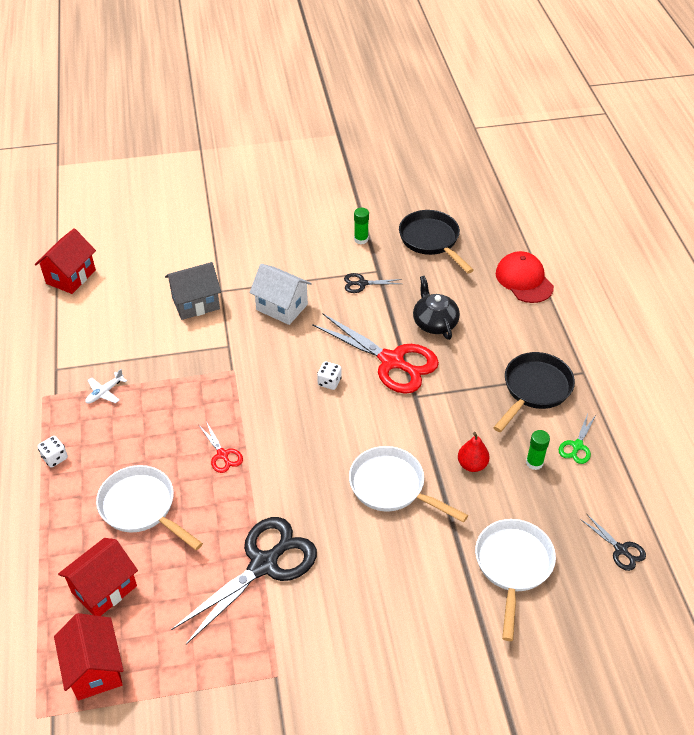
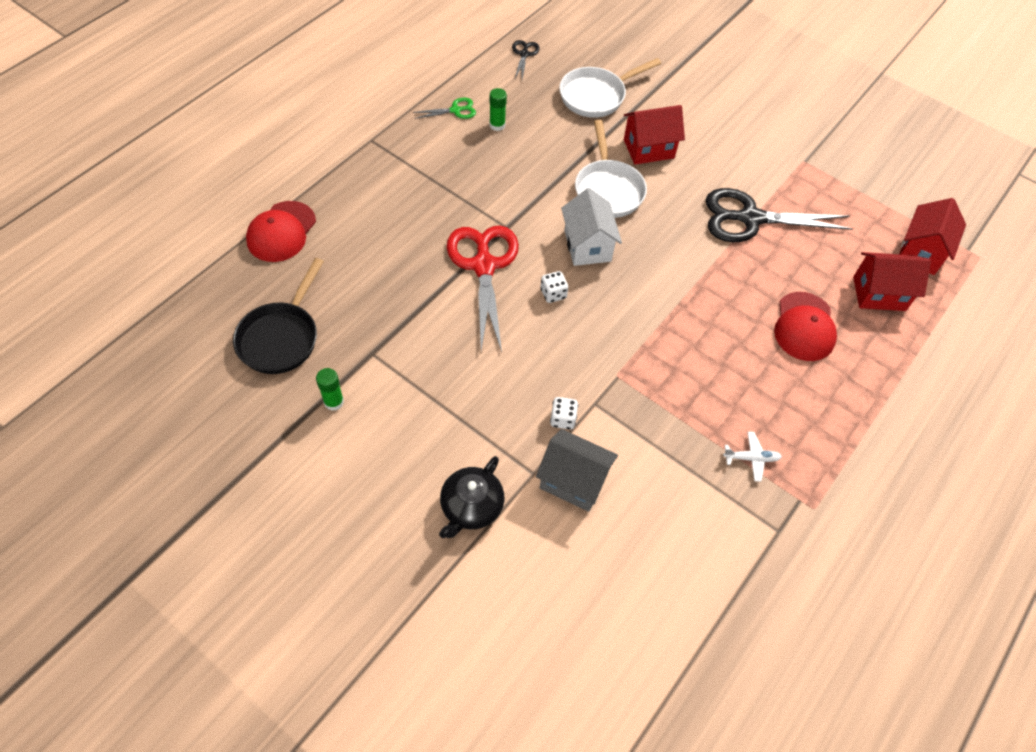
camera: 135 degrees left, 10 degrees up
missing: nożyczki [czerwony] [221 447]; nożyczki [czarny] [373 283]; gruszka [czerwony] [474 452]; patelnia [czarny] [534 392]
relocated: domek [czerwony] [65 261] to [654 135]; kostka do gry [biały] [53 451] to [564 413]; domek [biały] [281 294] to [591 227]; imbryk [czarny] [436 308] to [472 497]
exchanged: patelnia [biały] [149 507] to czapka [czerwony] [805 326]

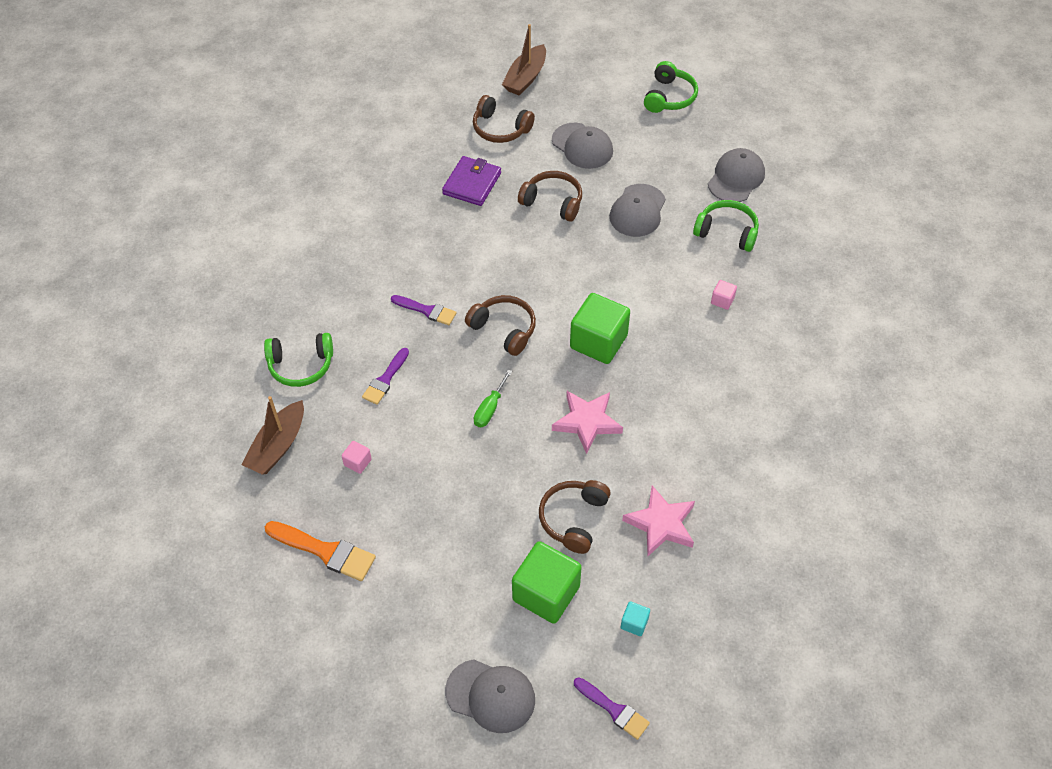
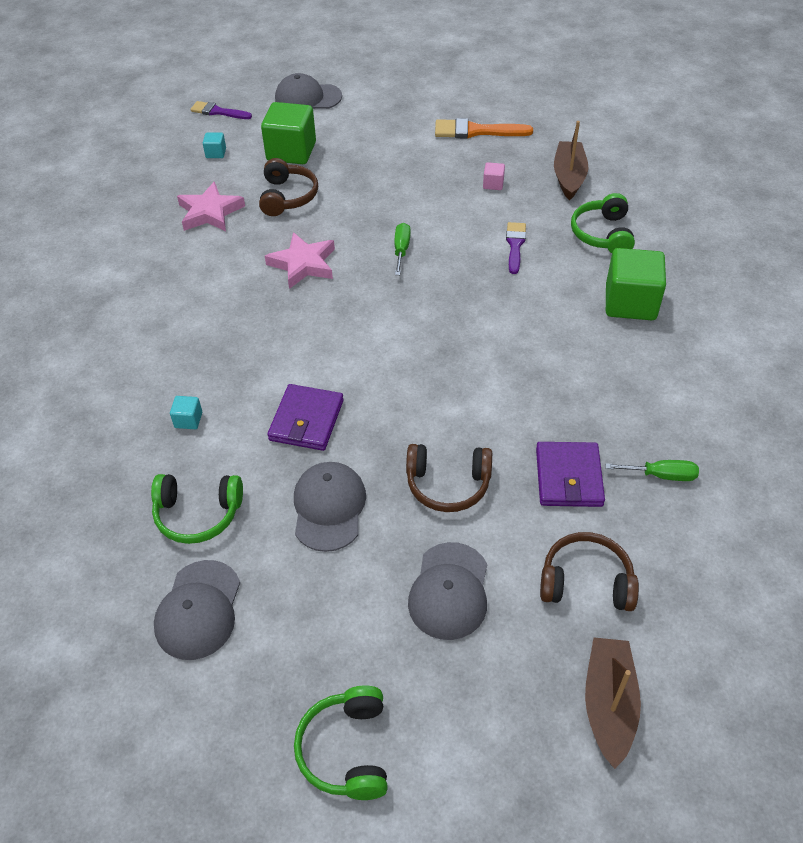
camera: 160 degrees right, 5 degrees down
missing: pędzel [fioletowy] [423 310]; słuchawki [brązowy] [500 325]
appeared: portfel [fioletowy] [305 417]; śrubokręt [zielony] [652 470]
relocated: sześcian [zielony] [600 328] to [636 284]
colour: sześcian [różowy] [724 295] to sześcian [turkusowy] [186 412]
spun: słuchawki [zielony] [298 360] = [603 223] 60 degrees counterclockwise; czapka [szary] [582 146] = [447 591] 105 degrees counterclockwise

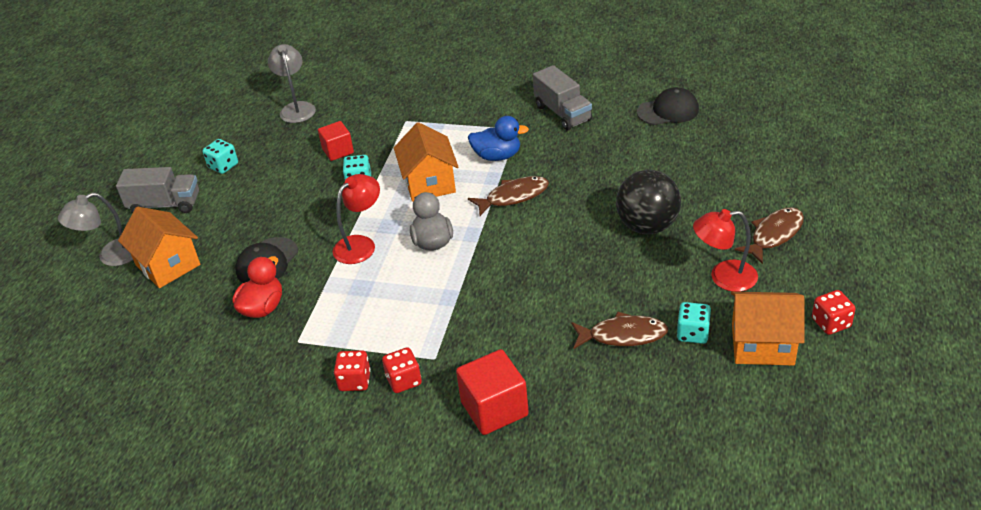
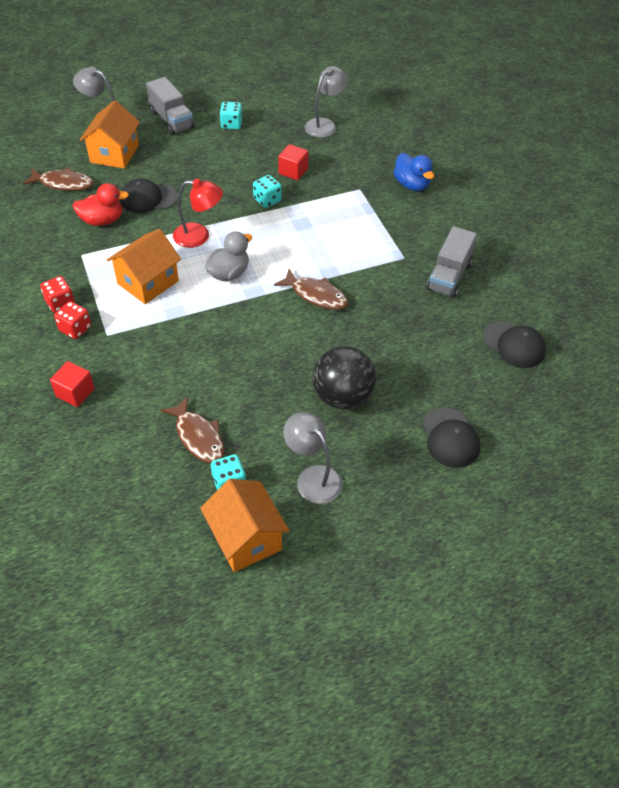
camera: 50 degrees right, 10 degrees up
missing: kostka do gry [czerwony] [834 312]
appeared: czapka [czarny] [451 438]
relocated: domek [pomarańczowy] [426 162] to [144 266]; kaczka [niebieski] [498 138] to [413 172]; ryba [brązowy] [769 235] to [58 179]
colour: lampka [czerwony] [725 250] to lampka [szary] [313 458]
size: sześcian [czerwony] [492 392] = [72 384] x0.65

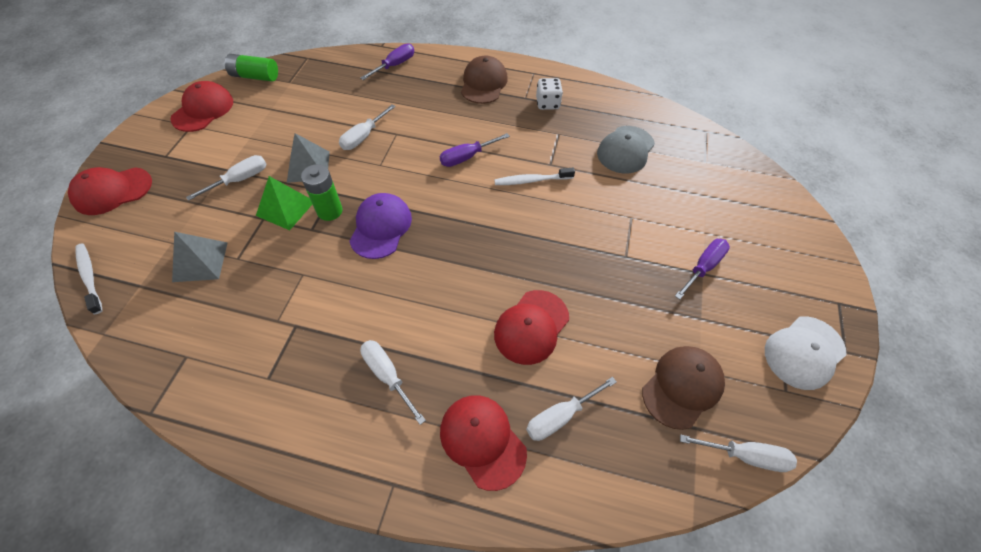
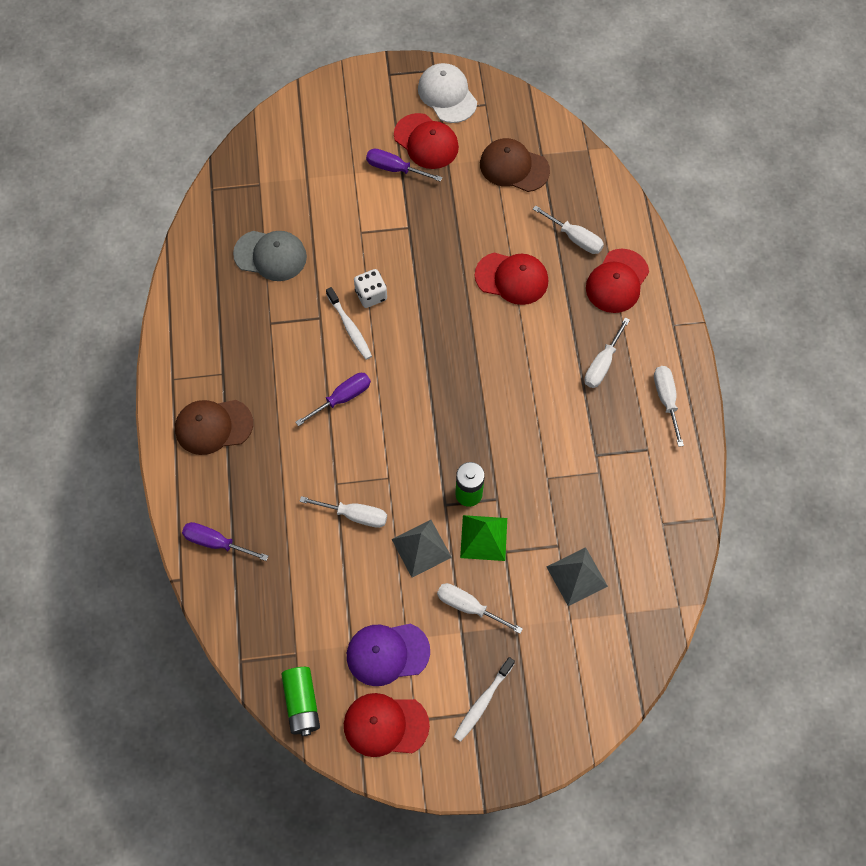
camera: 110 degrees left, 10 degrees up
relocated: czapka [czerwony] [110 191] to [426 141]; szczoteczka do zębów [biały] [89 279] to [484 699]; czapka [fioletowy] [380 226] to [388 654]; kostka do gry [biały] [549 94] to [370 288]; śrubokręt [biały] [738 453] to [669 406]
spun: śrubokręt [fioletowy] [475 150] = [333 399] 75 degrees counterclockwise; czapka [biały] [806 353] = [447 93] 150 degrees counterclockwise

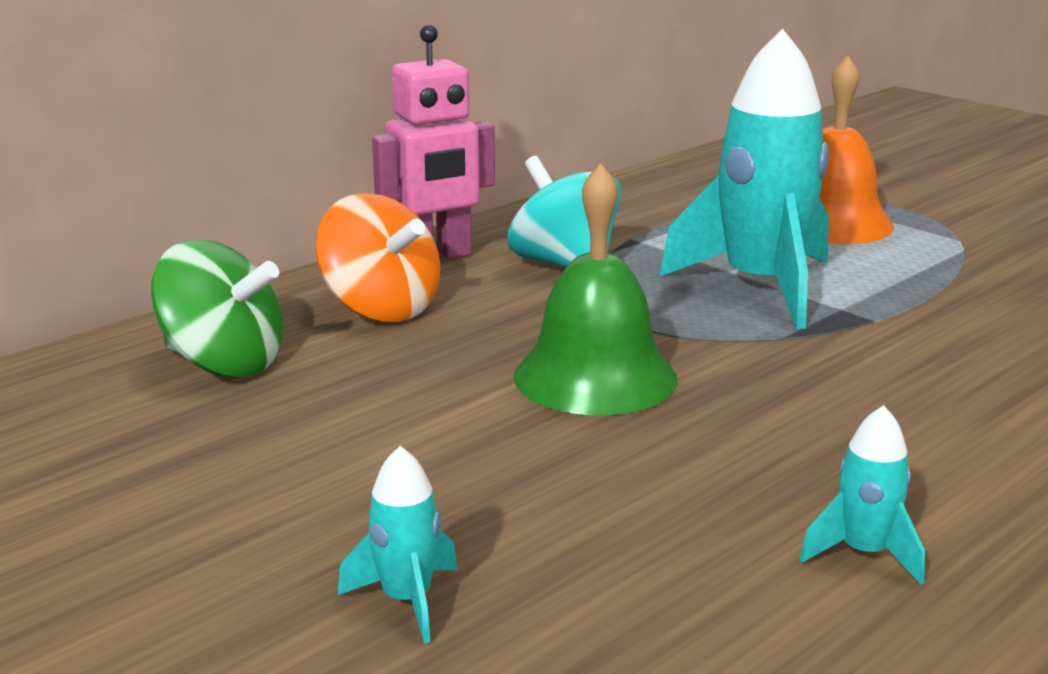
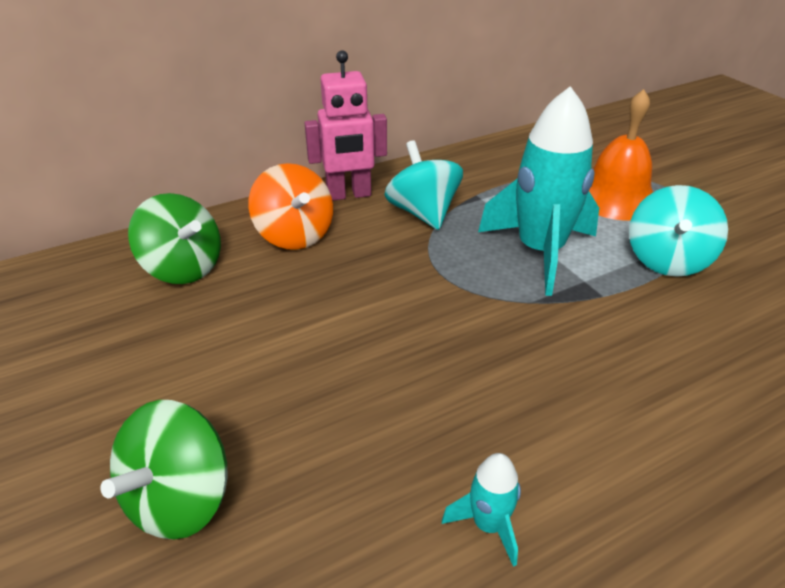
camera: 15 degrees right, 15 degrees up
missing: dzwonek [zielony] [595 289]
appeared: bączek [turkusowy] [678 231]
exchanged: rakieta [turkusowy] [398 545] to bączek [zielony] [164 470]

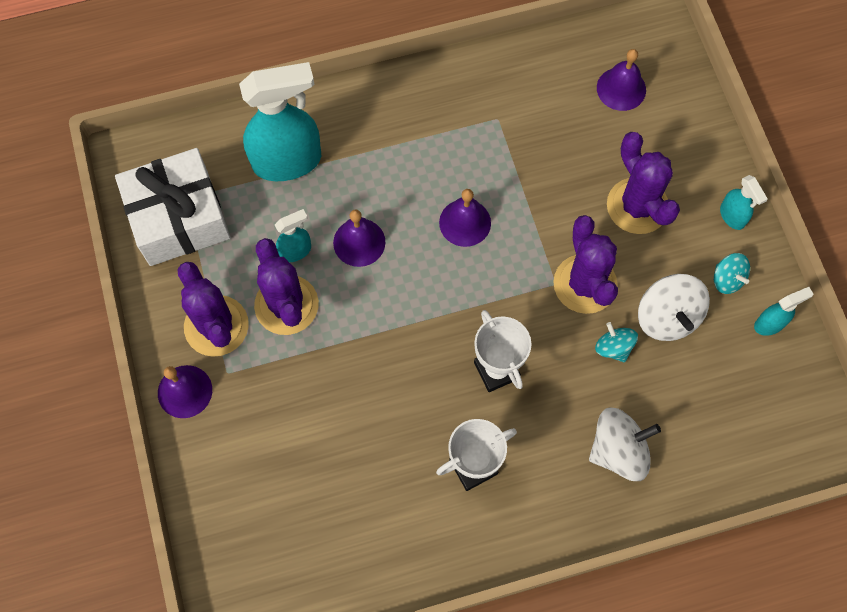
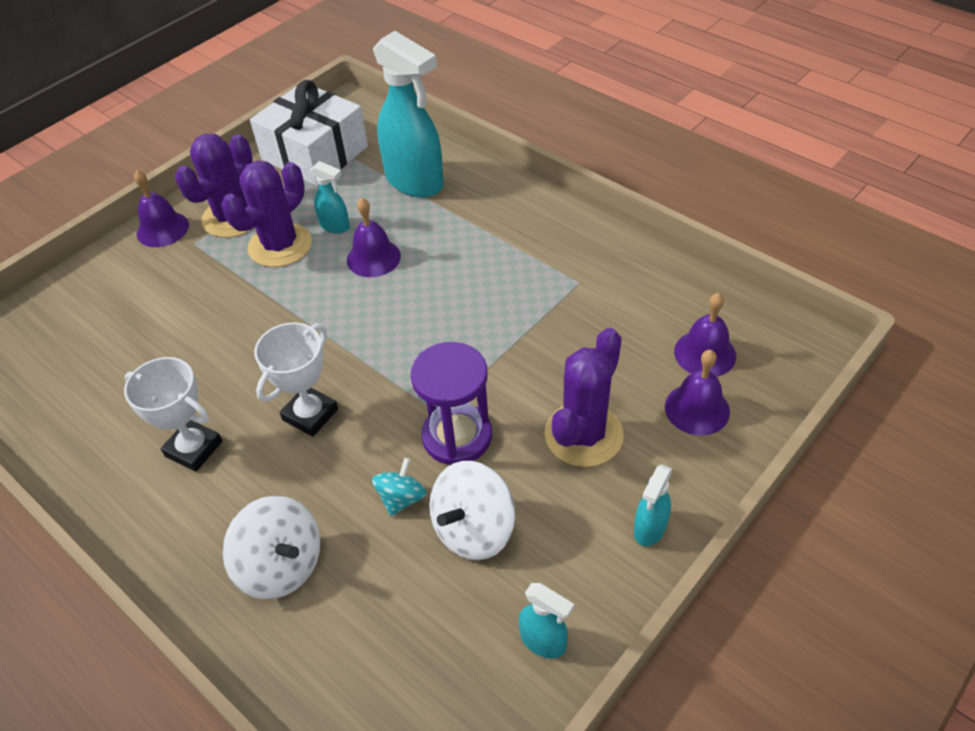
camera: 60 degrees right, 20 degrees down
missing: bączek [turkusowy] [732 273]
relocated: dzwonek [fioletowy] [465 218] to [697 392]
exchanged: kaktus [fioletowy] [585 264] to klepsydra [fioletowy] [451 403]

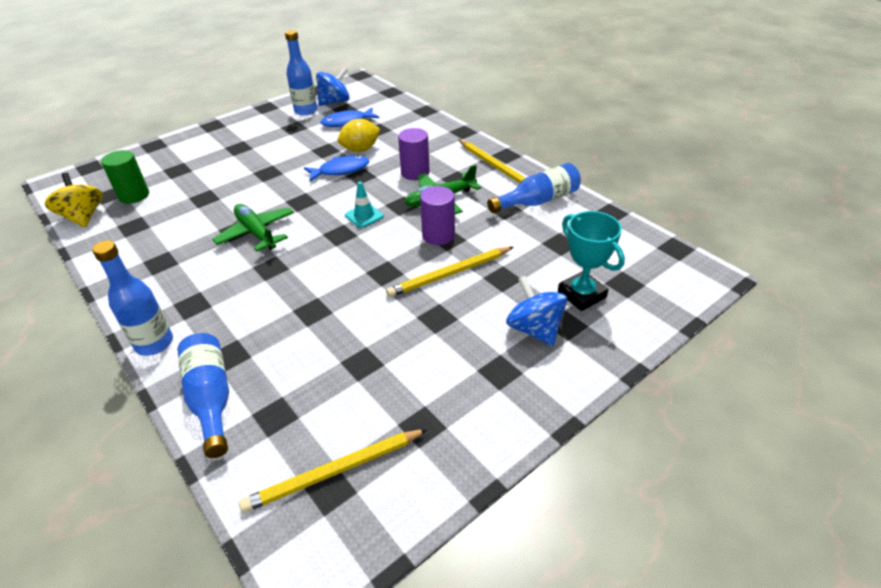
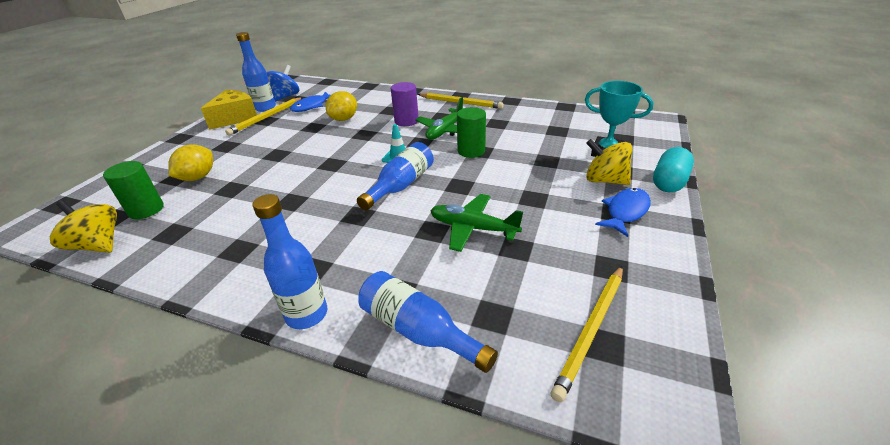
camera: 30 degrees left, 5 degrees down
appeared: cytryna [żółty] [190 163]; ser [żółty] [229 110]; kapsułka [turkusowy] [673 169]
relocated: samolot [zielony] [253 228] to [476 223]; ryba [niebieski] [336 168] to [623 212]; ołówek [żółty] [449 272] to [264 116]; butelka [niebieski] [534 188] to [395 176]
colour: walec [fioletowy] [437 215] to walec [zielony] [471 132]; bączek [niebieski] [536 311] to bączek [żółty] [609 162]

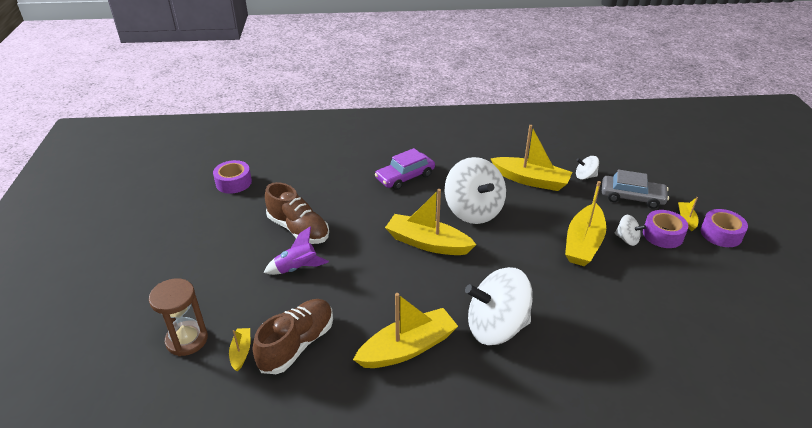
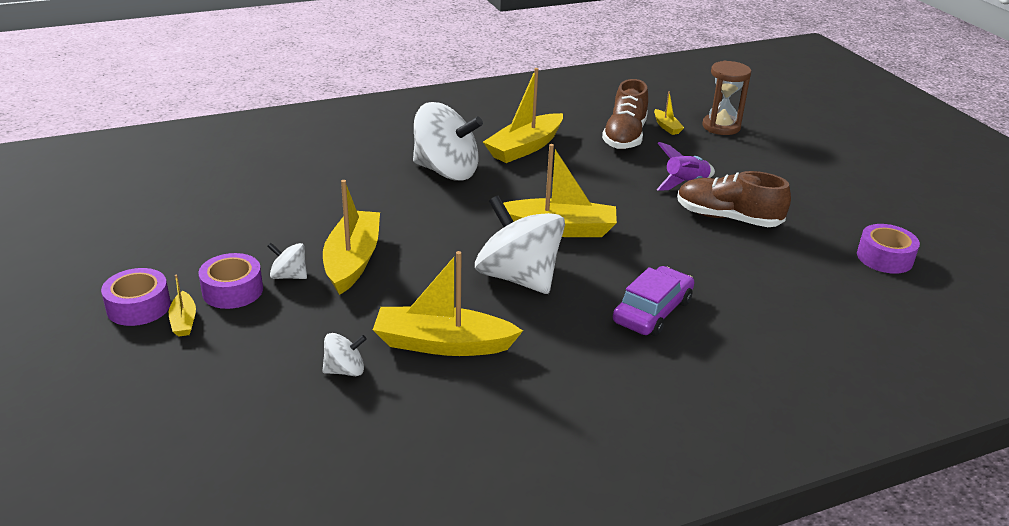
camera: 160 degrees right, 5 degrees down
missing: samochód [szary] [635 189]
spun: bączek [biały] [499 306] = [448 141] 45 degrees clockwise

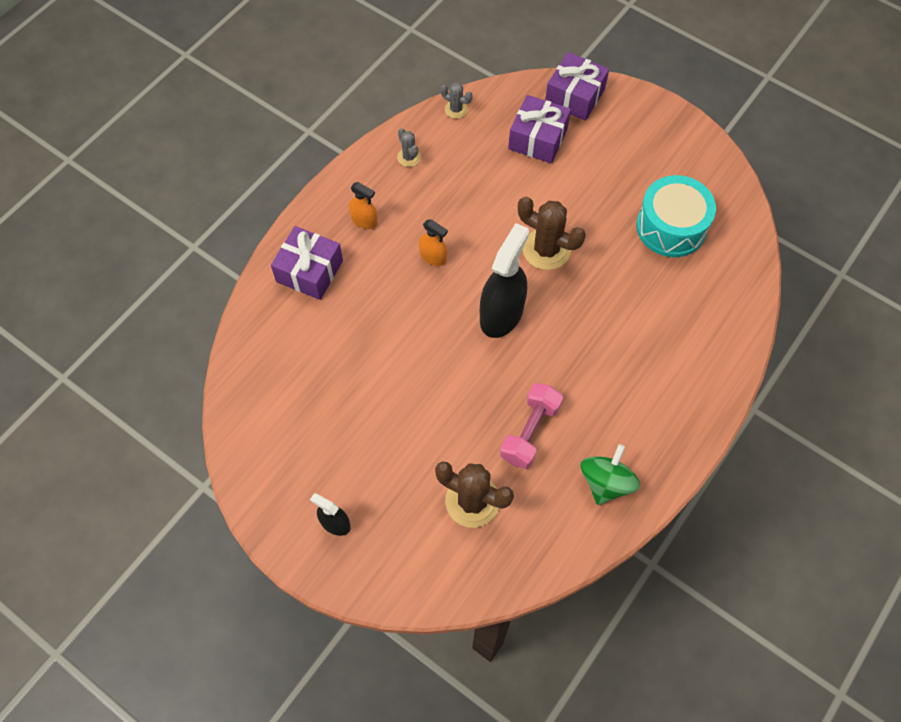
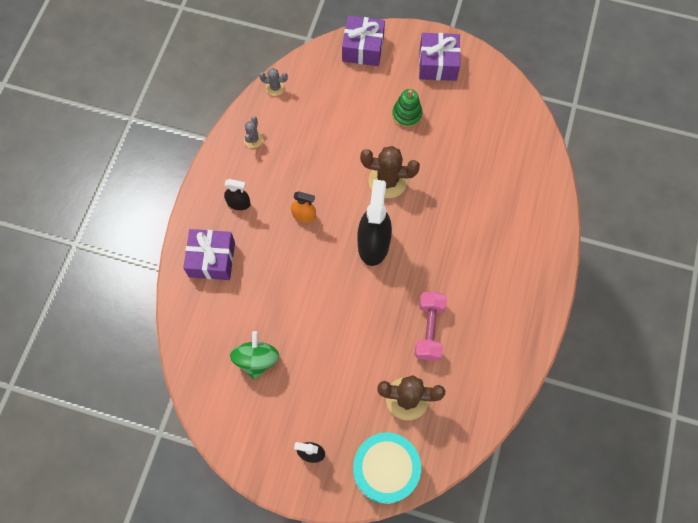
camera: 20 degrees left, 5 degrees up
appeared: zabawka nakładanka [zielony] [407 108]
relocated: prezent [fioletowy] [539 129] to [440 57]; bączek [zielony] [610 474] to [254 355]; bęben [turkusowy] [676 216] to [387 468]
colour: spryskiwacz [pomarańczowy] [363 205] to spryskiwacz [czarny] [237 194]
spun: kaktus [szary] [409 147] = [254 132] 60 degrees clockwise

